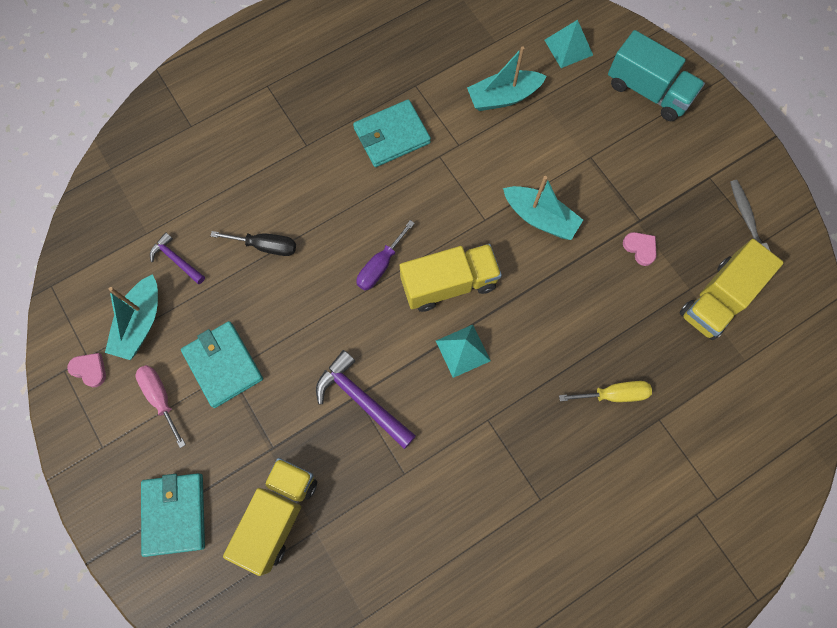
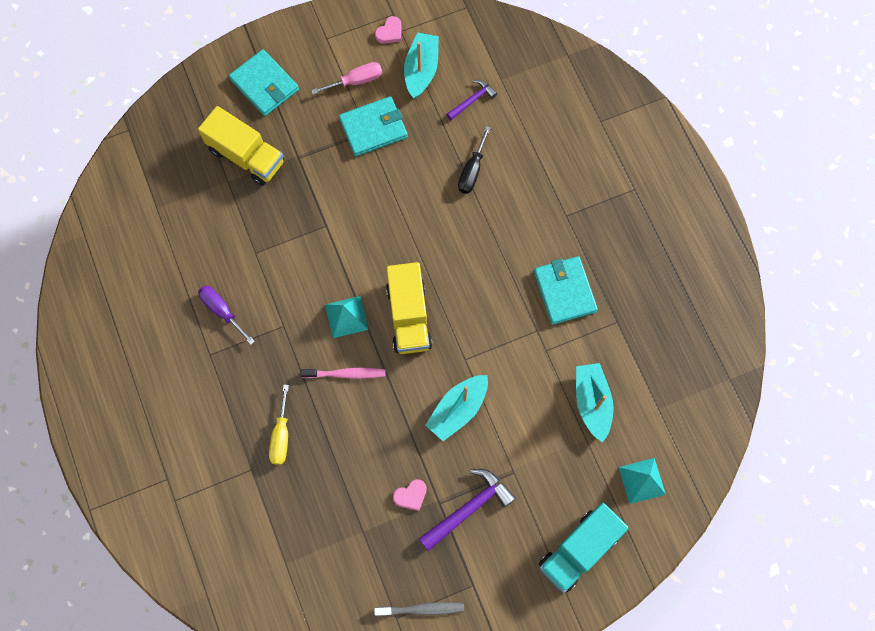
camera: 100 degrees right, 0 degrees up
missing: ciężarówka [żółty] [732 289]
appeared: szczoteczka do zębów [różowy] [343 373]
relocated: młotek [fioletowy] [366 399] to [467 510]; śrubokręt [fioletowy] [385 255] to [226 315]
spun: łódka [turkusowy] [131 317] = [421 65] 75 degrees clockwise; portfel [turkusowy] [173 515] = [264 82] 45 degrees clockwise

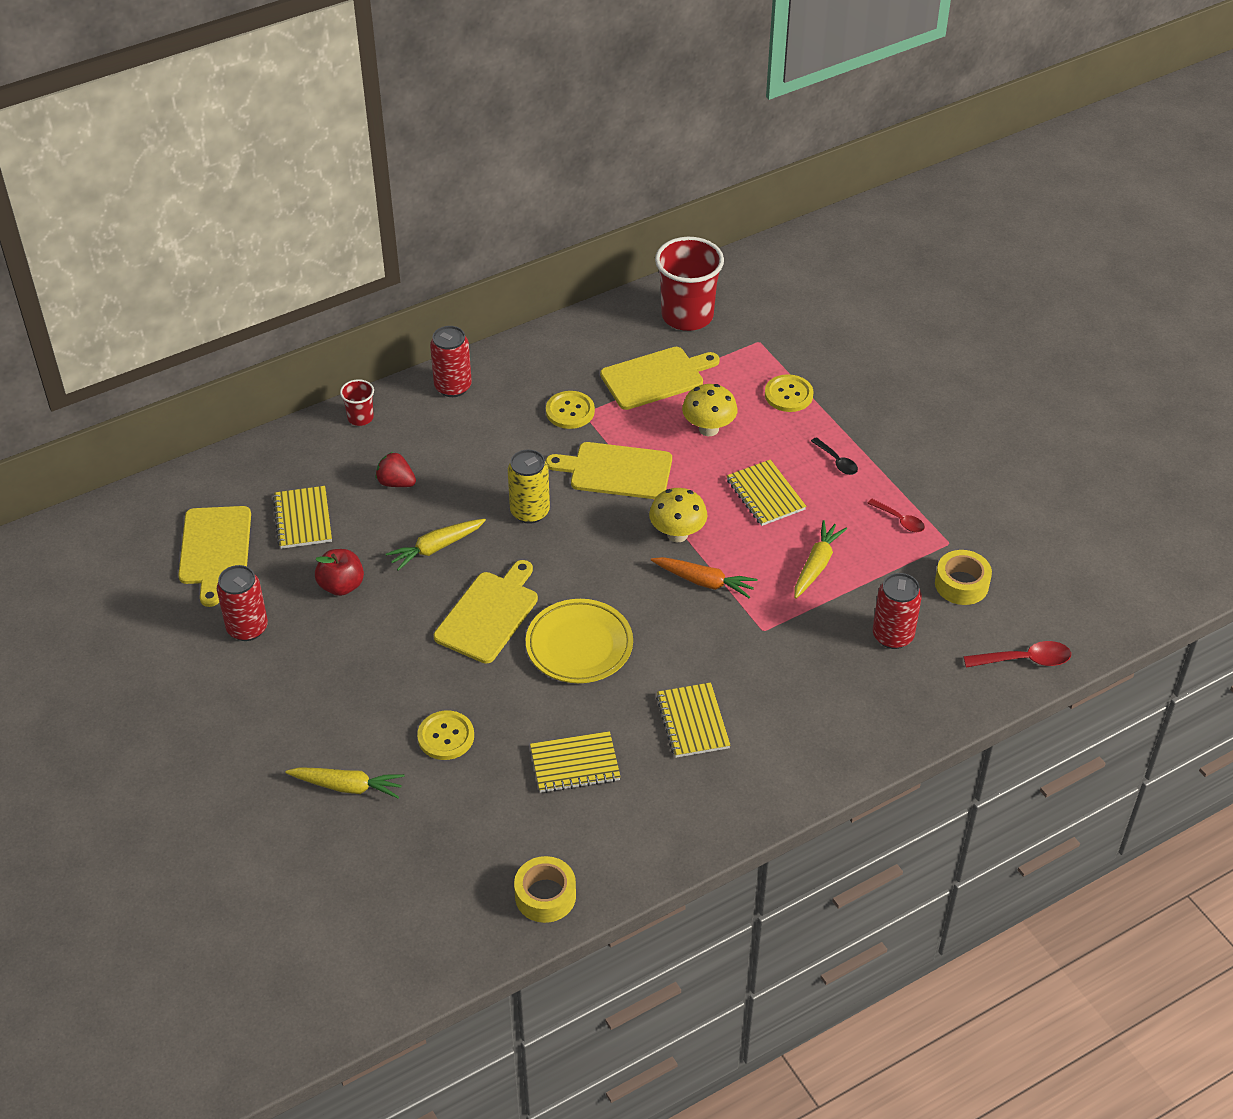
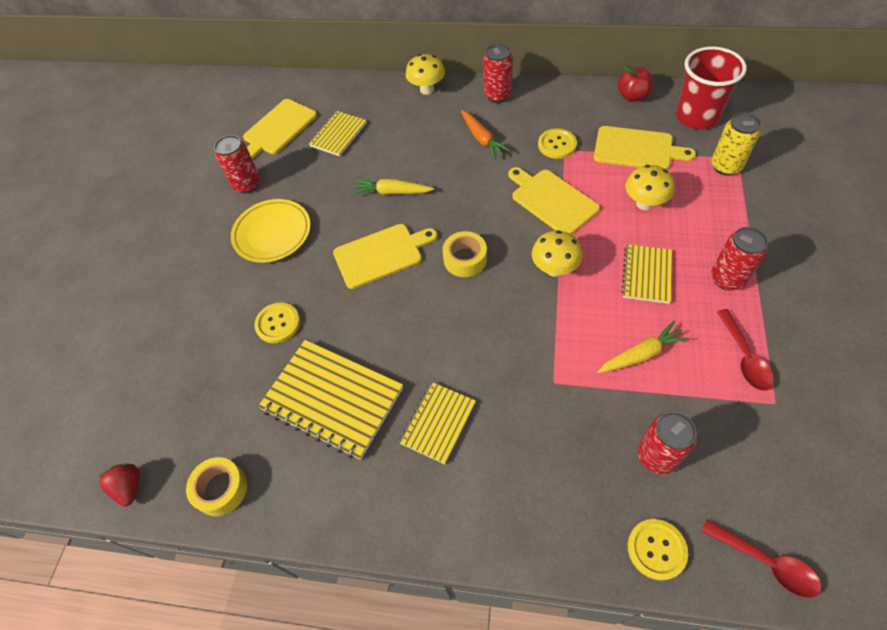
camera: 45 degrees right, 10 degrees up
missing: marchewka [żółty] [344 782]
relocated: jabłko [czerwony] [339 572] to [635 83]; truskawka [czerwony] [395 469] to [119 485]; puszka [żółty] [529 486] to [736 144]; talerz [żółty] [579 641] to [271 231]; marchewka [pomarańczowy] [704 577] to [486 134]; guzik [żółty] [789 393] to [658 550]; taśma klejąca [żółty] [963 577] to [465 254]
exchanged: szklanka [czerwony] [357 402] to grzyb [żółty] [425 74]; łyżka [czarny] [834 456] to puszka [czerwony] [739 259]
size: zeszyt [żółty] [575 762] = [330 400] x1.73; łyżka [czerwony] [896 515] = [745 350] x1.53

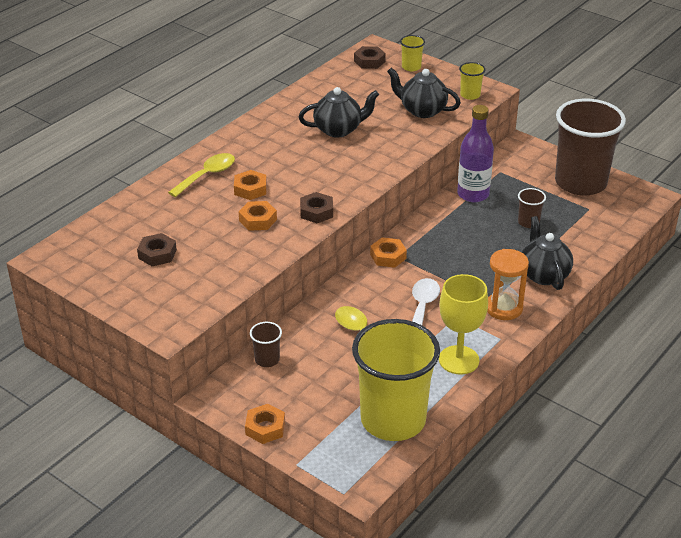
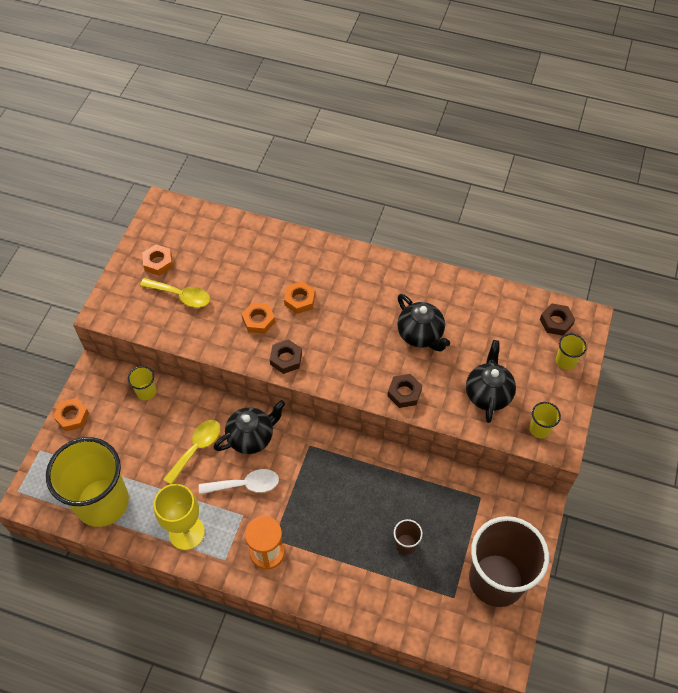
camera: 70 degrees right, 20 degrees up
missing: butelka [fioletowy] [475 153]
relocated: nakrętka [brązowy] [157 249] to [405 391]; łyżka [żółty] [201 175] to [175 293]; nakrętka [pomarańczowy] [388 252] to [157 260]; imbryk [czarny] [547 253] to [249 427]
colour: szklanka [brązowy] [266 344] to szklanka [żółty] [142 383]

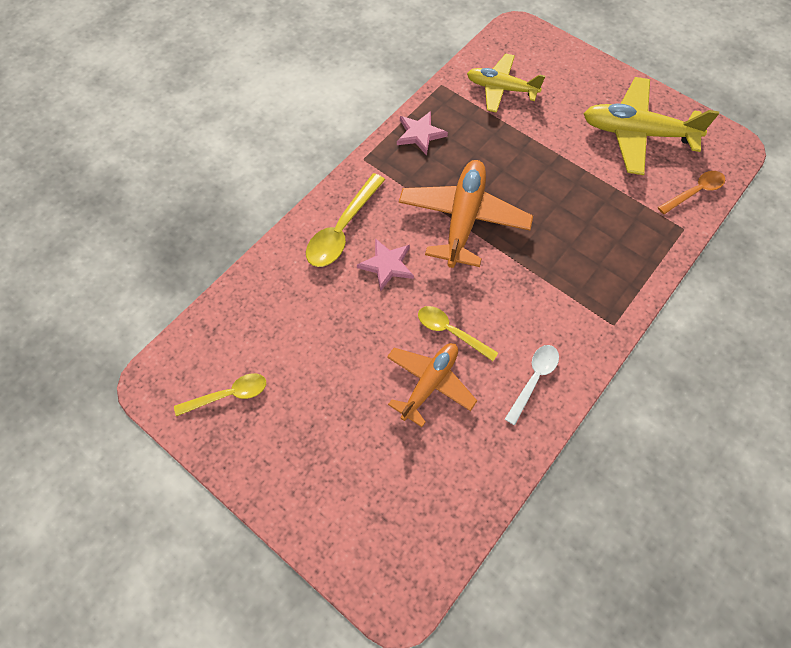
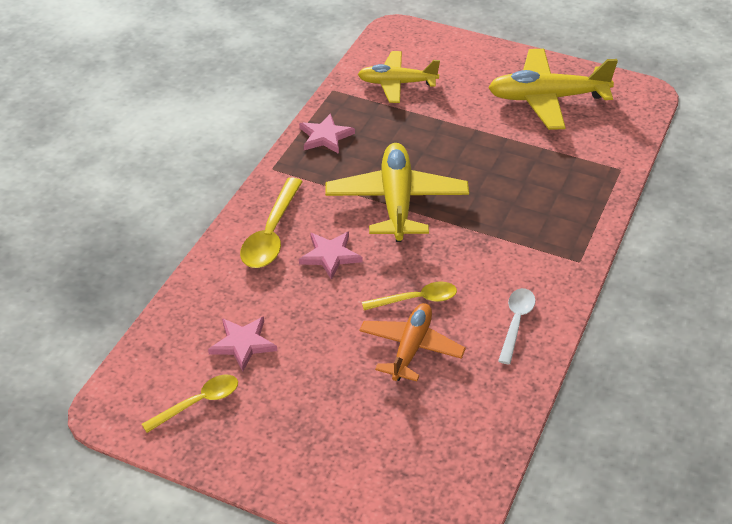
camera: 15 degrees left, 20 degrees down
missing: łyżka [pomarańczowy] [691 192]
appeared: gwiazda [różowy] [242 343]
colour: samolot [pomarańczowy] [466 214] to samolot [żółty] [397 192]
spun: łyżka [żółty] [458 333] = [409 295] 150 degrees clockwise

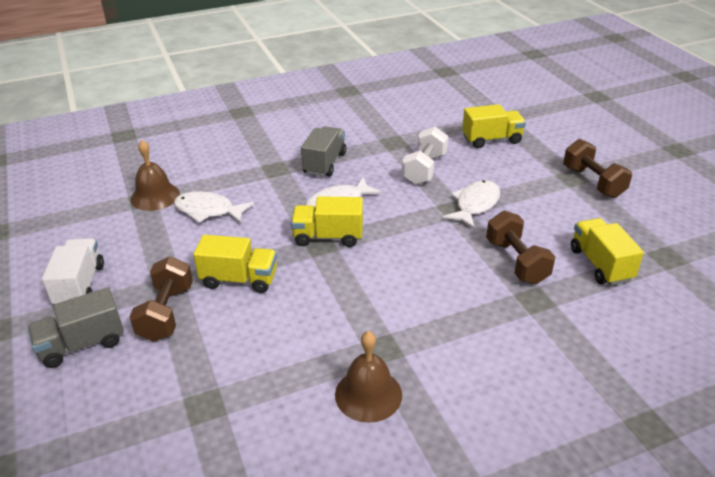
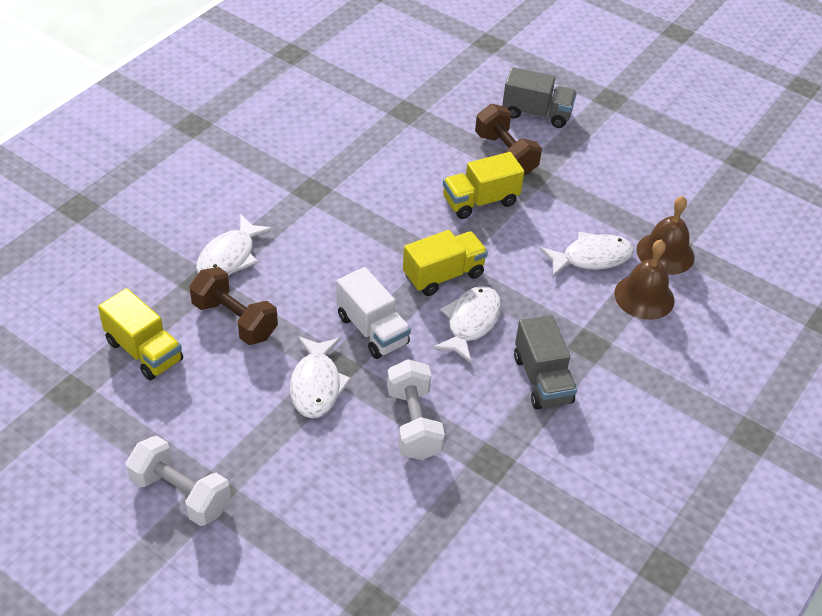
camera: 145 degrees right, 10 degrees up
missing: ciężarówka [żółty] [494 126]
appeared: ryba [biały] [234 245]
relocated: ciężarówka [biały] [73 271] to [373 313]; dzwonek [brązowy] [368 377] to [644 279]
colour: hantel [brązowy] [597 168] to hantel [biały] [178 481]
spun: ciężarówka [szary] [76 327] = [539 97] 75 degrees clockwise

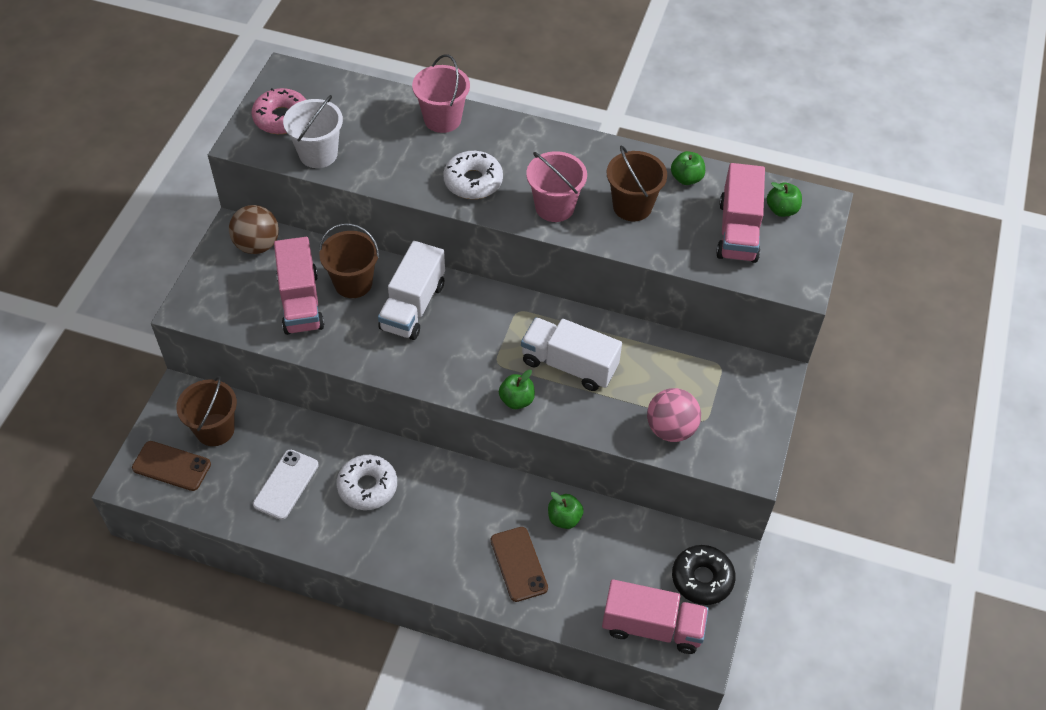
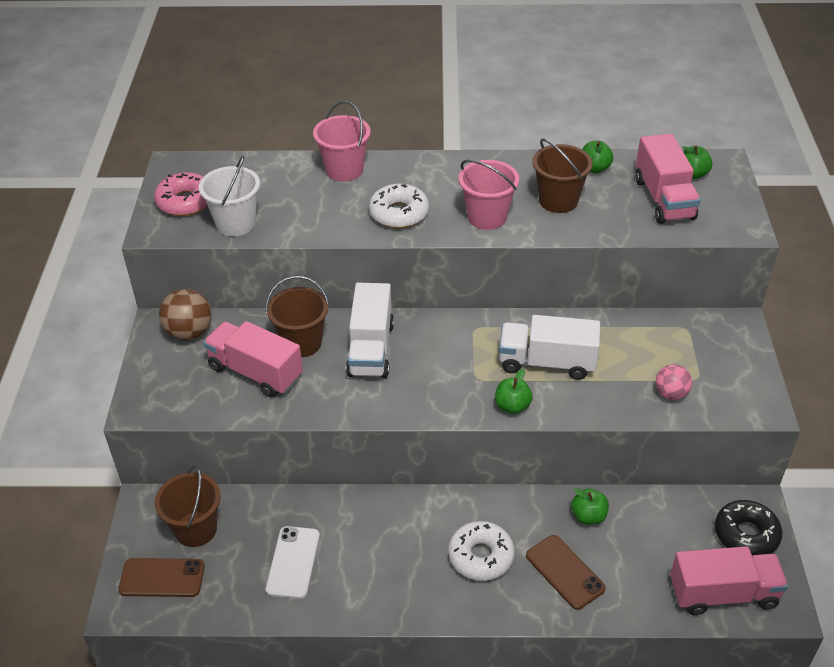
camera: 15 degrees left, 10 degrees down
relocated: donut [biały] [366 482] to [481 551]
spun: ciężarówka [różowy] [299 286] = [253 359] 150 degrees clockwise
size: piłka [różowy] [674 415] = [673 382] x0.66

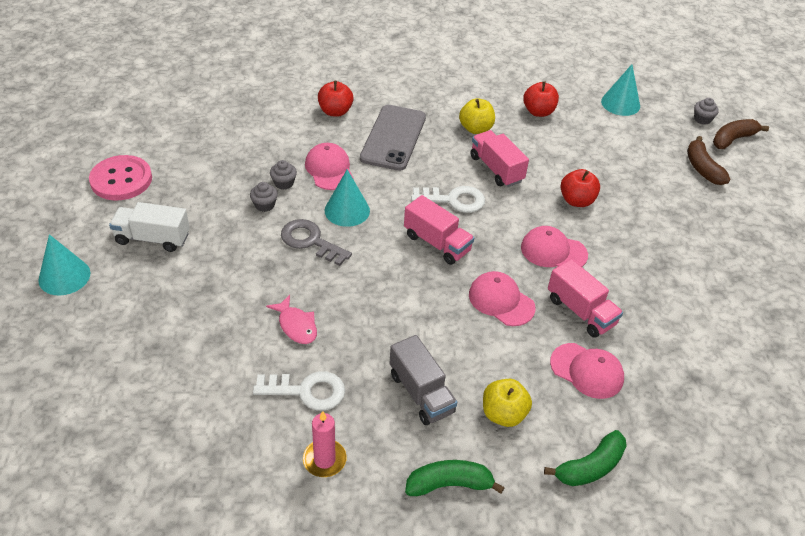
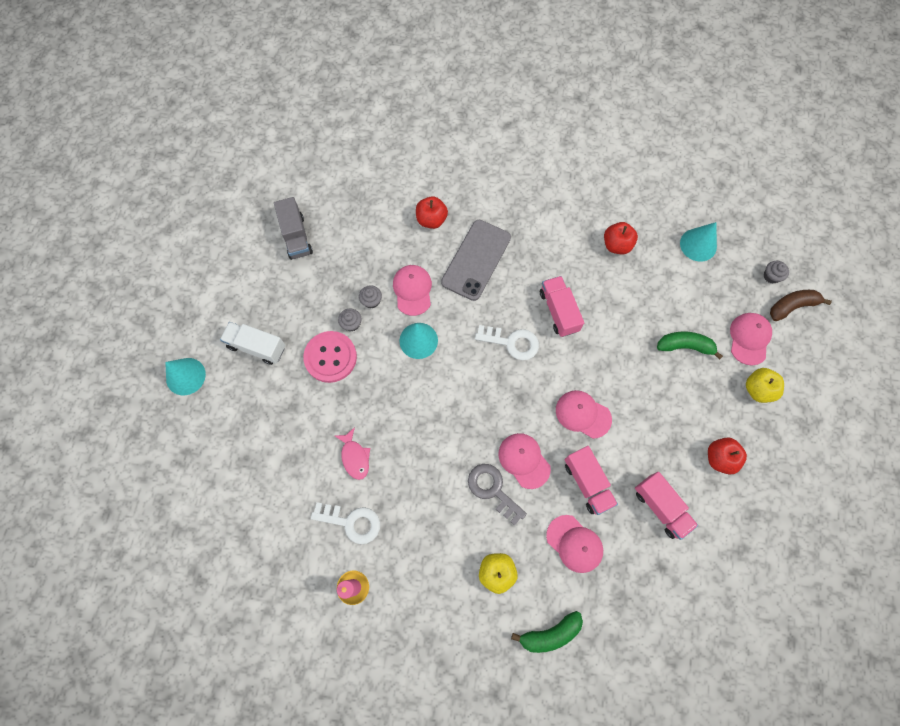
camera: 15 degrees right, 25 degrees up
relocated: guzik [różowy] [120 177] to [330 357]; klucz [szary] [316 242] to [497 495]; ciężarówka [szary] [423 380] to [293 228]; ciężarówka [różowy] [439 230] to [666 506]; banan [zielony] [455 478] to [690 346]; jabłko [żółty] [477 116] to [765 385]; jabłko [czerwony] [580 188] to [727 456]
exchanged: banan [brązowy] [708 160] to czapka [różowy] [751 339]

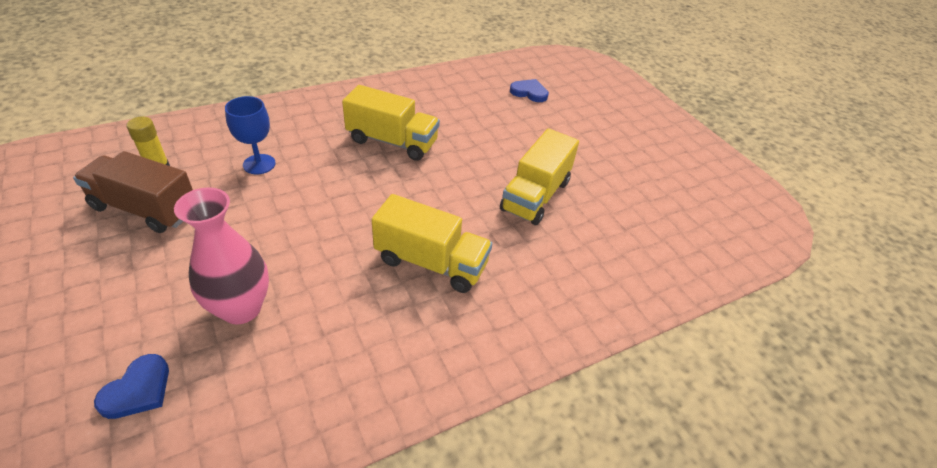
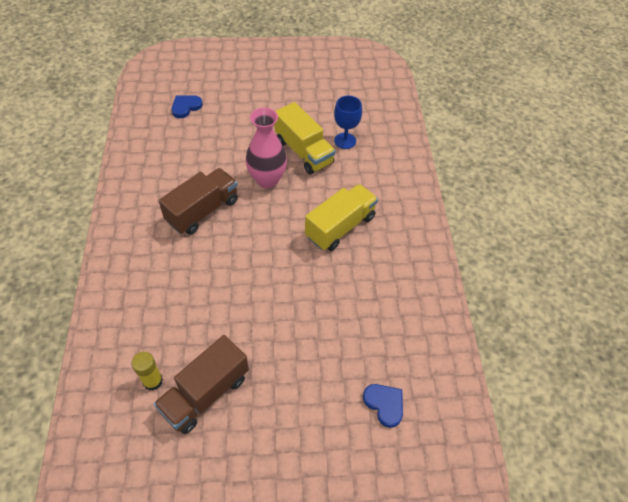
camera: 65 degrees left, 10 degrees up
relocated: wazon [różowy] [221 255] to [266 148]; kielich [niebieski] [250 135] to [348 122]
colour: ciężarówka [żółty] [391 123] to ciężarówka [brązowy] [198 201]

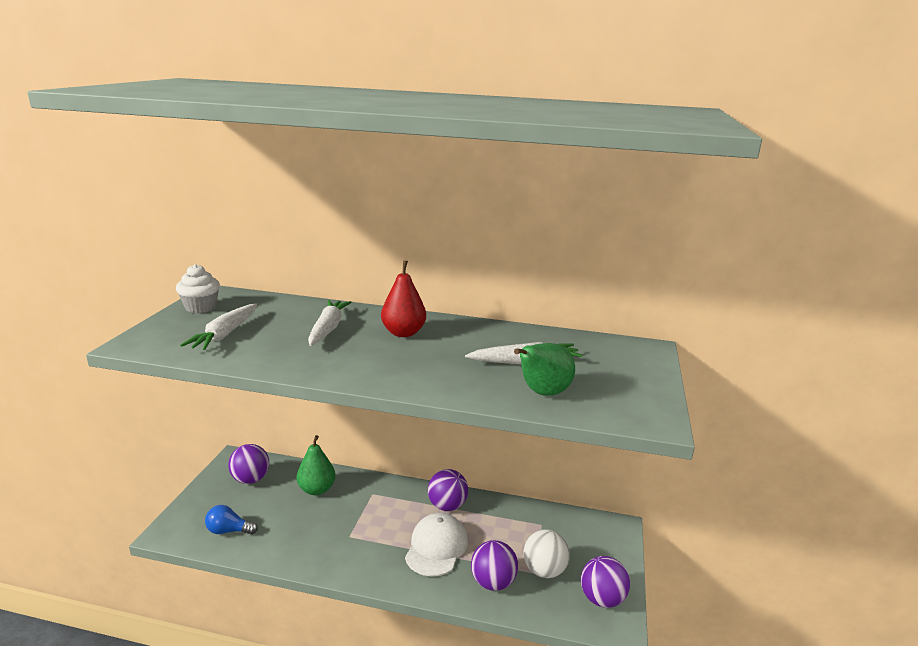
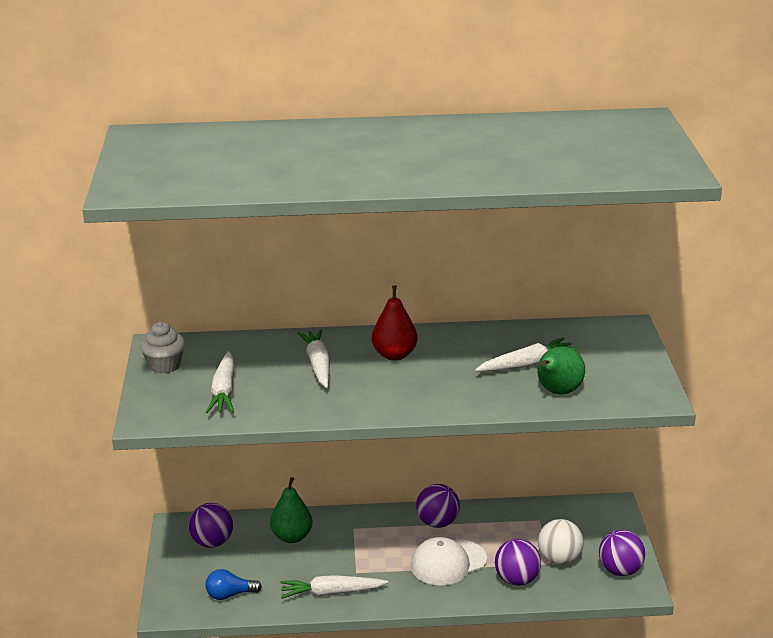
camera: 15 degrees left, 5 degrees up
appeared: marchewka [biały] [334 587]
spun: czapka [biały] [436 544] = [449 561] 120 degrees counterclockwise

